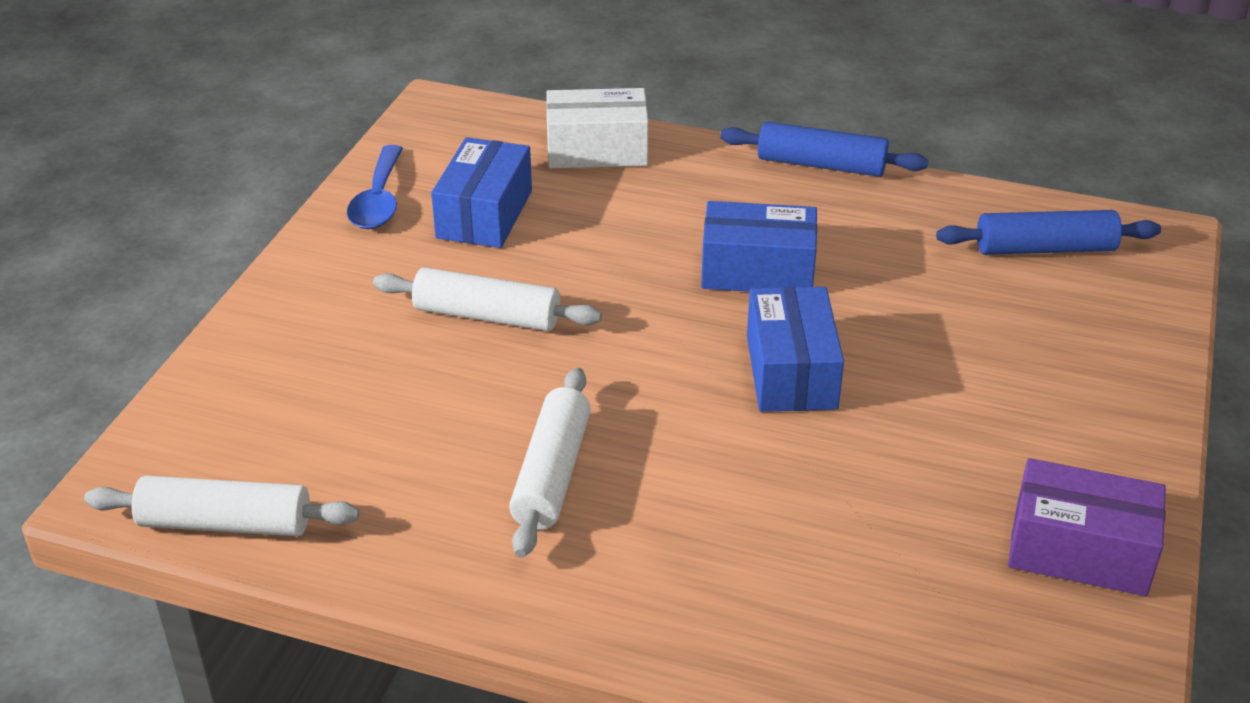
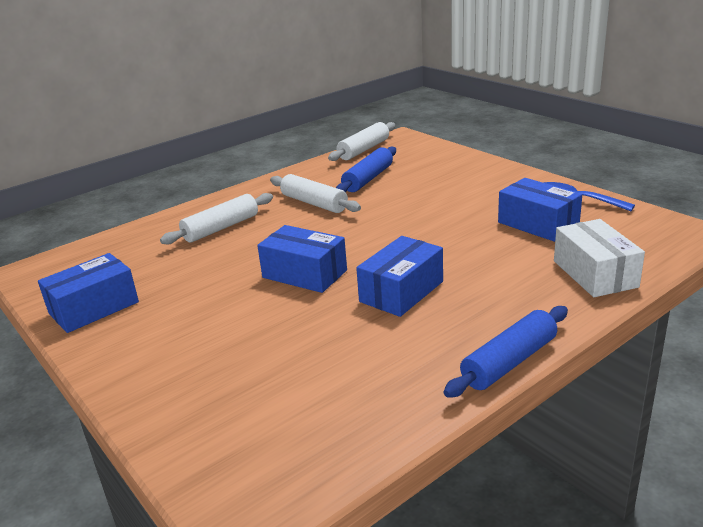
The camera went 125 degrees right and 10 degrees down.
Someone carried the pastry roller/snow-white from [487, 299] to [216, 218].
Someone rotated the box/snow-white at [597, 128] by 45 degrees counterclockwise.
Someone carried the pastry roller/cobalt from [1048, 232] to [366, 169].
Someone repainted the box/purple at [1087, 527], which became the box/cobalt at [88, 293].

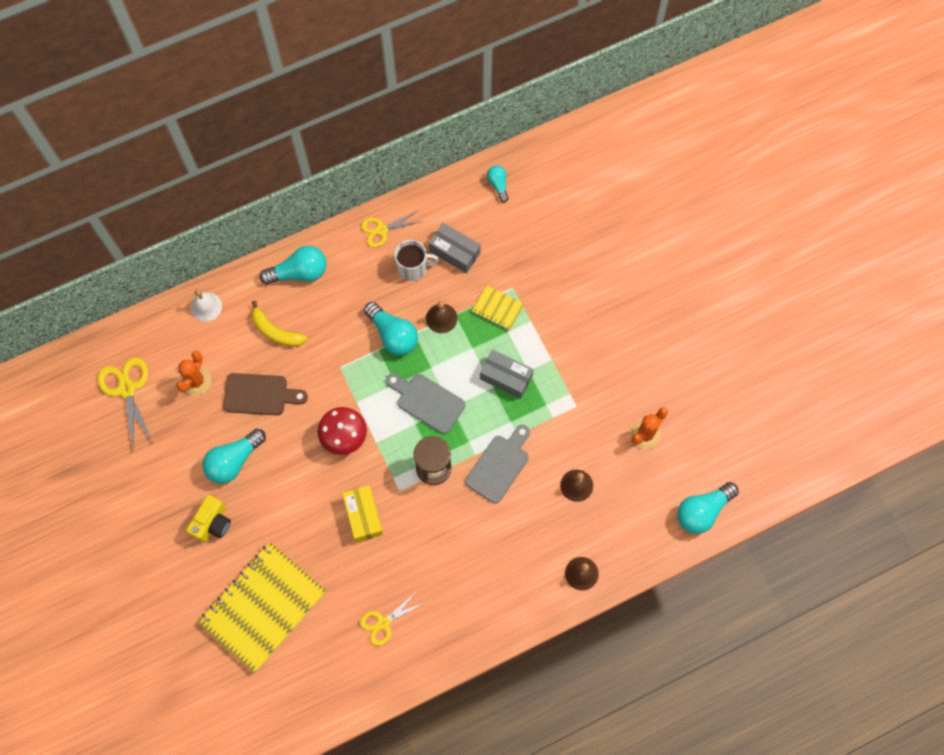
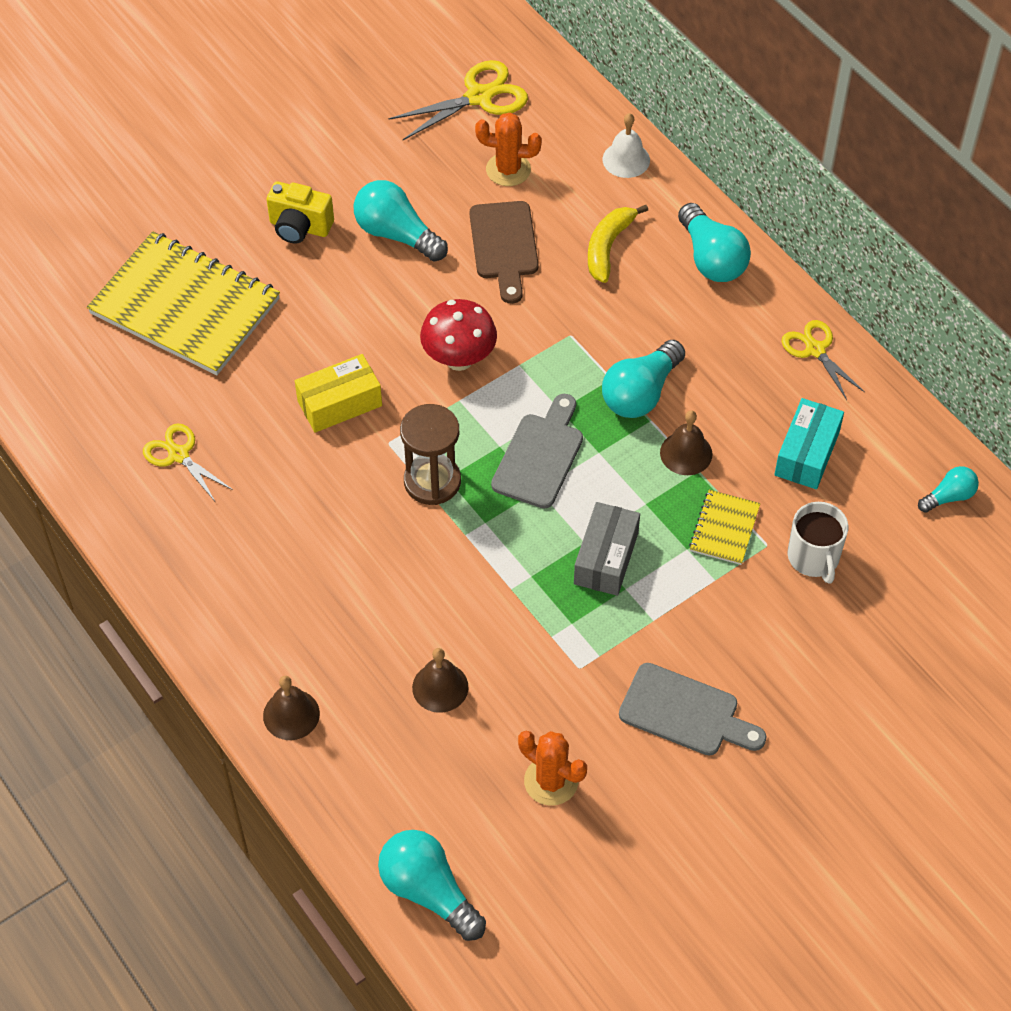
The camera went 80 degrees right and 15 degrees down.
Someone carried the mug/snow-white from [416, 260] to [817, 543].
Someone repainted the box/ash-grey at [455, 248], which became the box/teal at [809, 443].
Someone carried the bread board/ash-grey from [497, 464] to [693, 709].

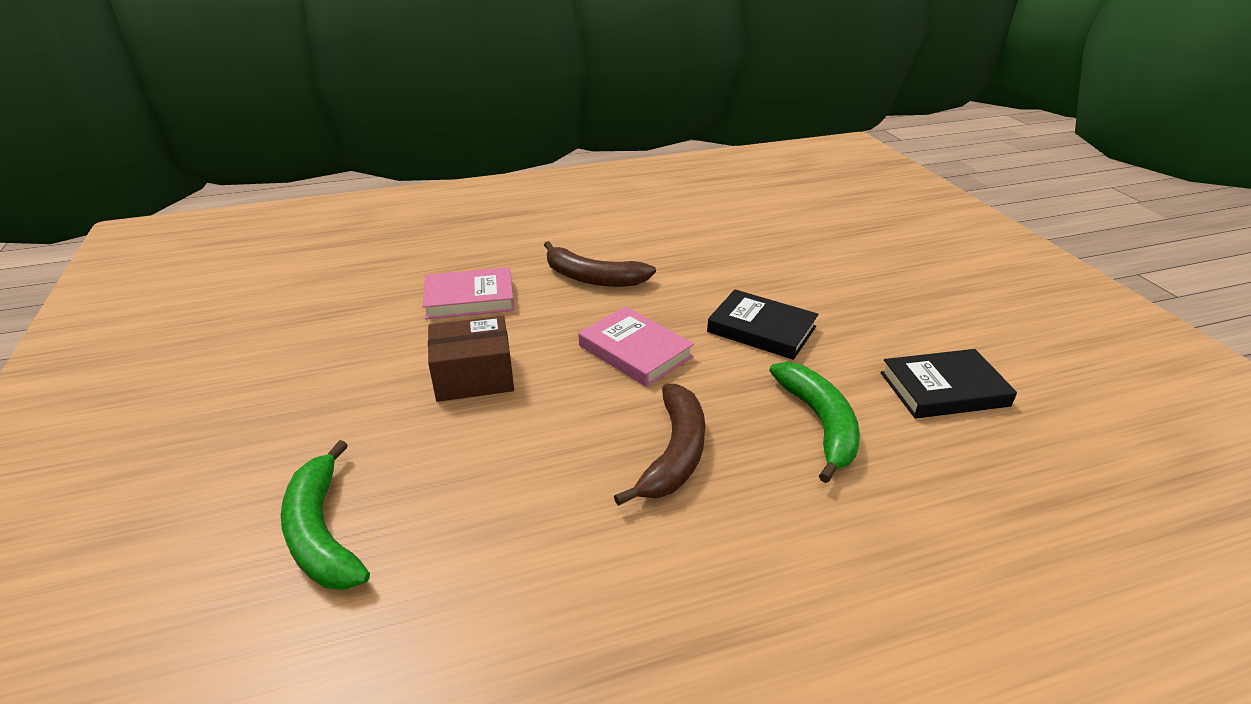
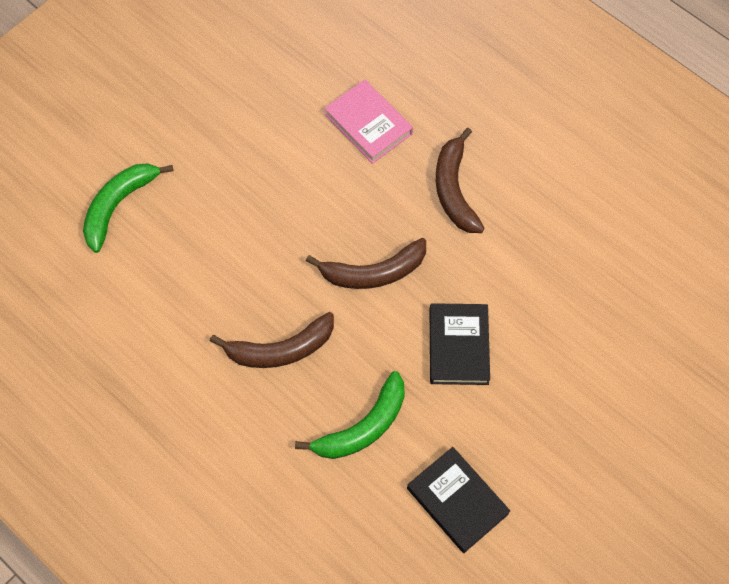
The camera went 60 degrees right and 30 degrees up.
Someone took away the box/dark brown at [471, 359].
Someone swapped the hardback/pink at [636, 347] for the banana fruit/dark brown at [366, 263].

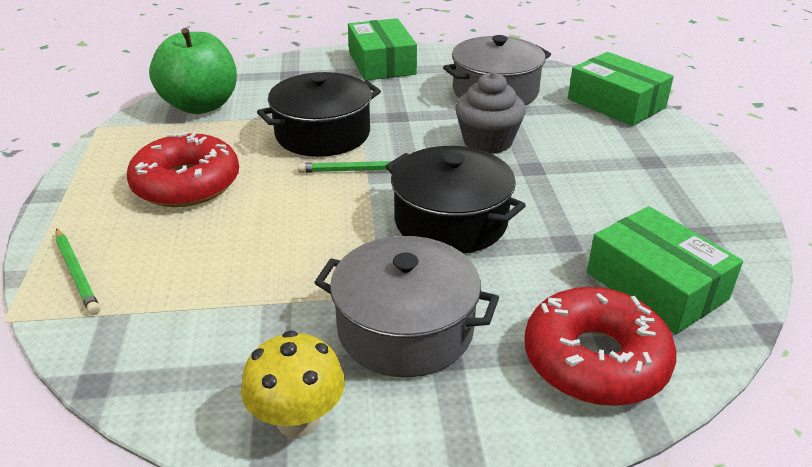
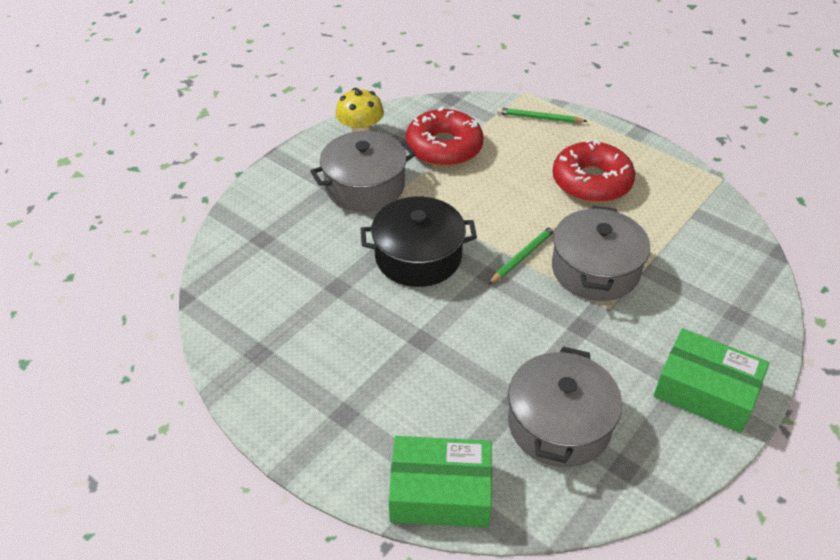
The camera went 135 degrees right and 10 degrees up.
Someone took away the apple fruit/green at [193, 71].
Someone repainted the cooking pot/black at [319, 114], which became the cooking pot/ash-grey at [601, 253].
Someone took away the cupcake/ash-grey at [490, 113].
Someone carried the doughnut/red from [600, 346] to [445, 137].
Someone took away the box/green at [665, 270].

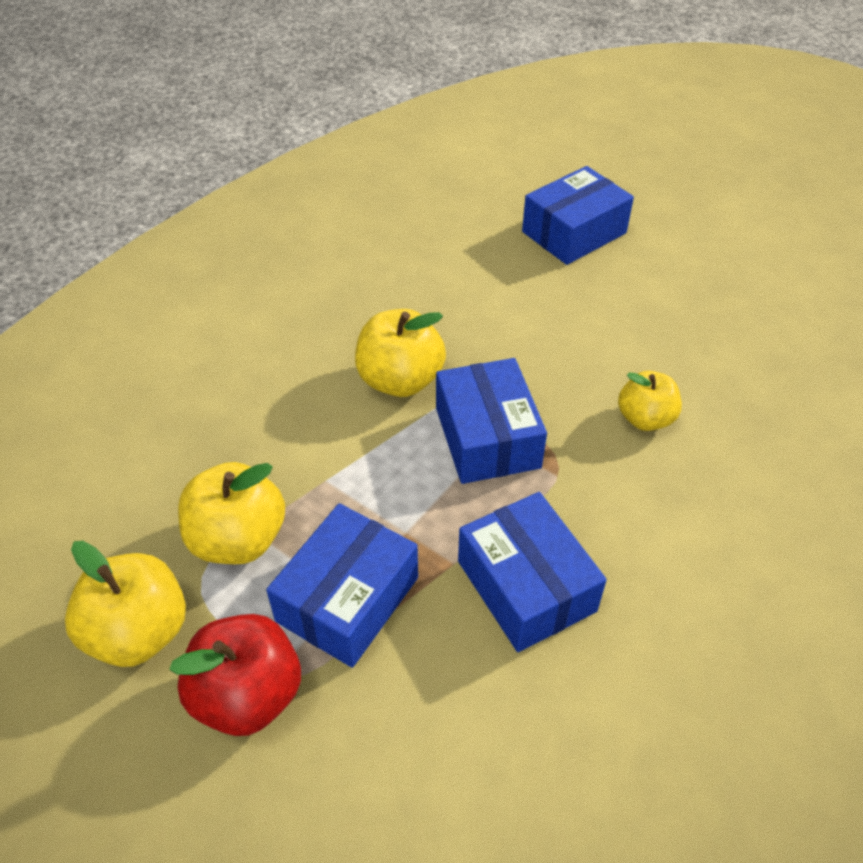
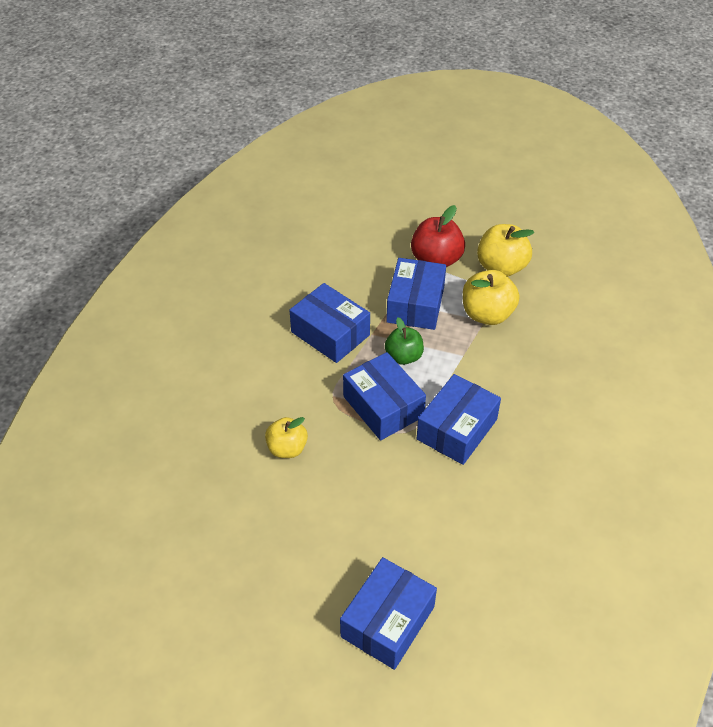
The camera went 160 degrees right and 0 degrees up.
Someone swapped the apple fruit/golden at [400, 353] for the box/cobalt at [459, 419].
Someone put down the apple fruit/green at [404, 341].

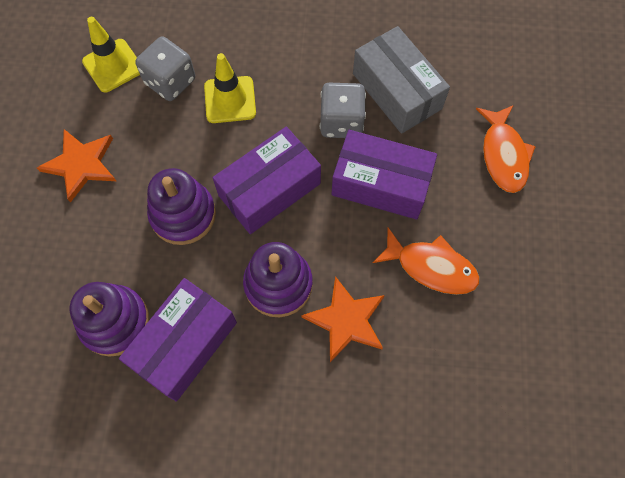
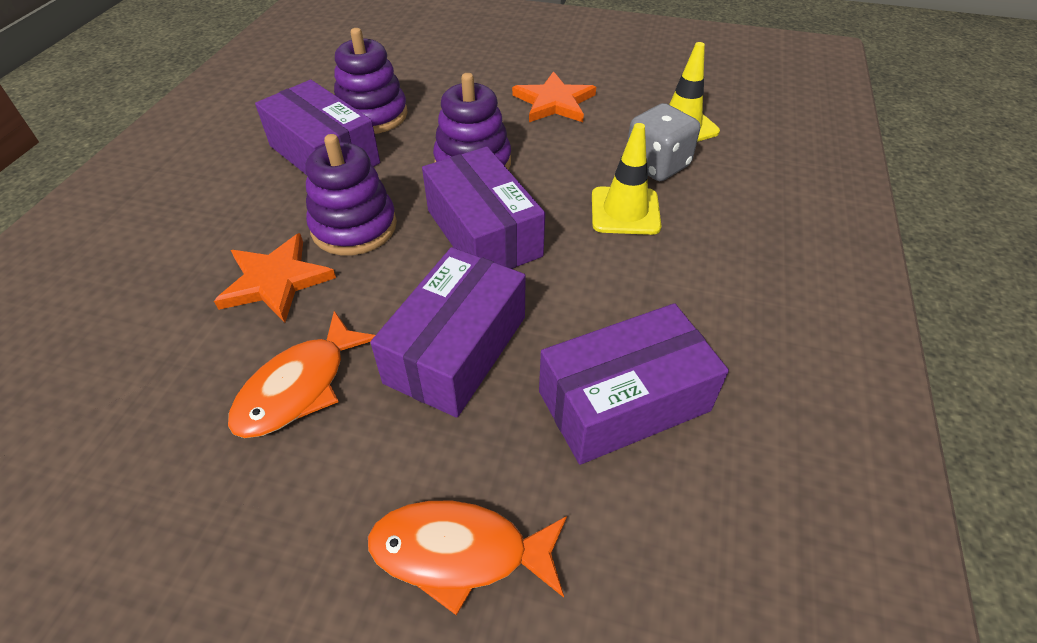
The camera went 100 degrees right and 20 degrees down.
Someone took away the game die/ash-grey at [343, 110].
Someone repainted the box/ash-grey at [401, 80], which became the box/purple at [634, 384].

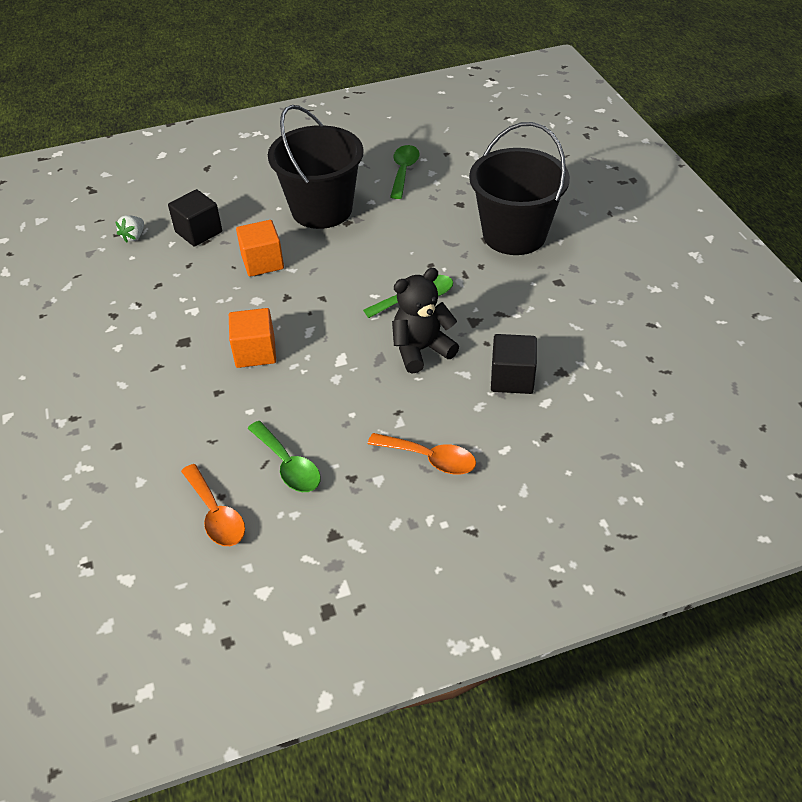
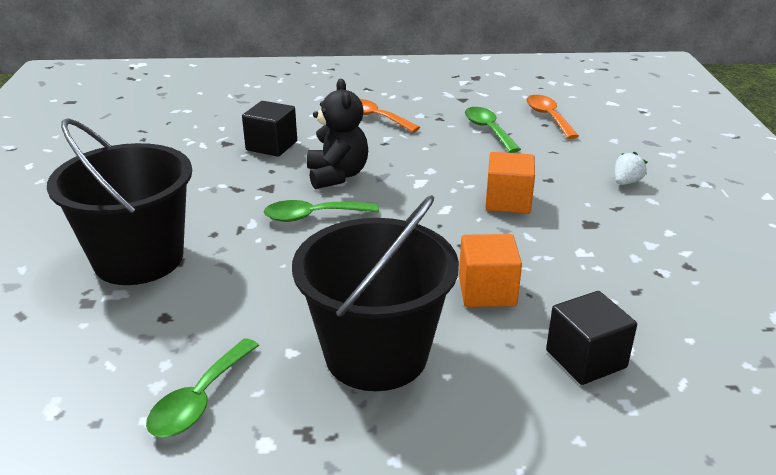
The camera went 165 degrees left and 15 degrees down.
Someone carried the toy strawberry/snow-white from [129, 228] to [631, 168].
Someone rotated the teddy bear/black at [425, 320] by 90 degrees counterclockwise.

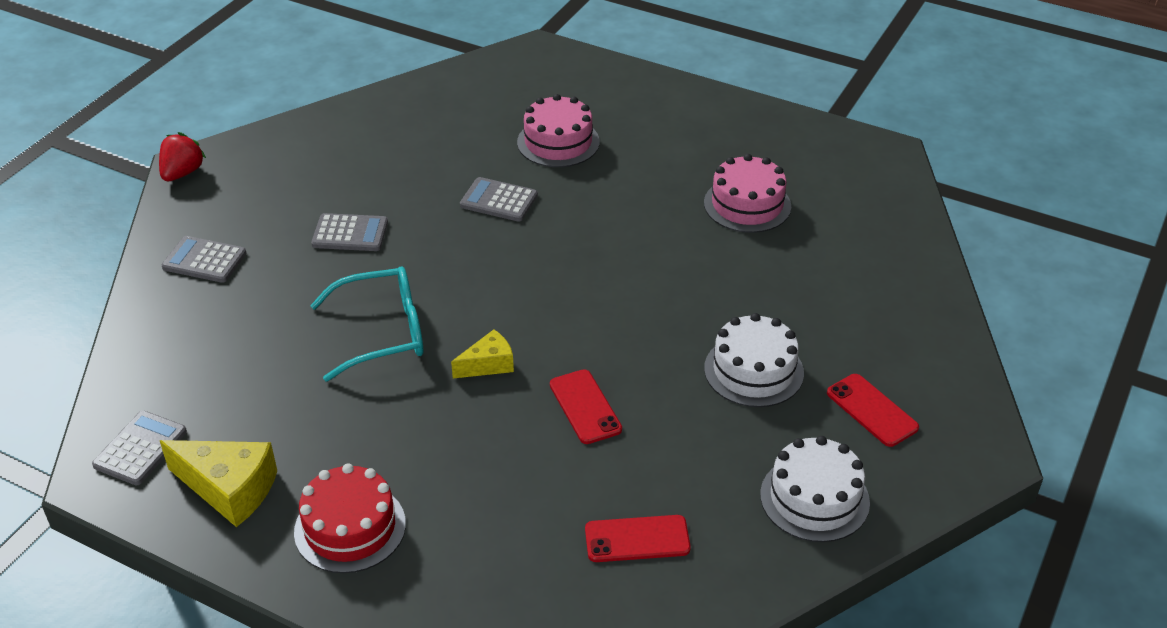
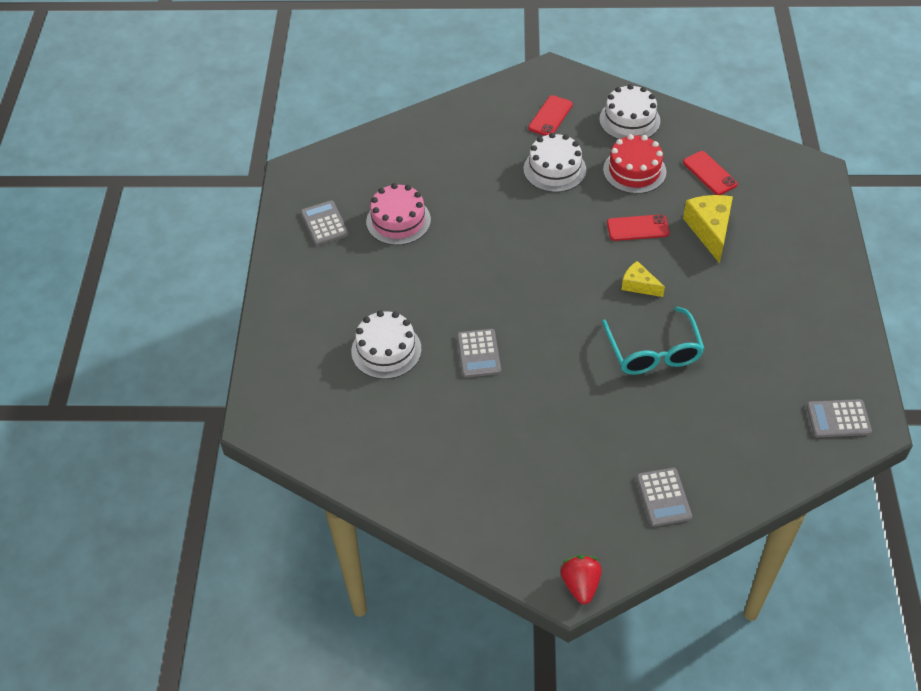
The camera went 115 degrees left and 10 degrees up.
Someone rotated the toy strawberry/red at [182, 156] by 90 degrees clockwise.
Someone carried the piece of cheese/golden from [218, 483] to [708, 229].
Someone carried the cake/red from [350, 518] to [634, 164].
Someone rotated the glasses/teal at [367, 323] by 150 degrees counterclockwise.
Someone carried the adding machine/ash-grey from [349, 232] to [325, 223].
Someone repainted the cake/pink at [558, 130], which became the cake/snow-white at [386, 344].
Someone rotated the mobile phone/red at [586, 406] by 45 degrees clockwise.

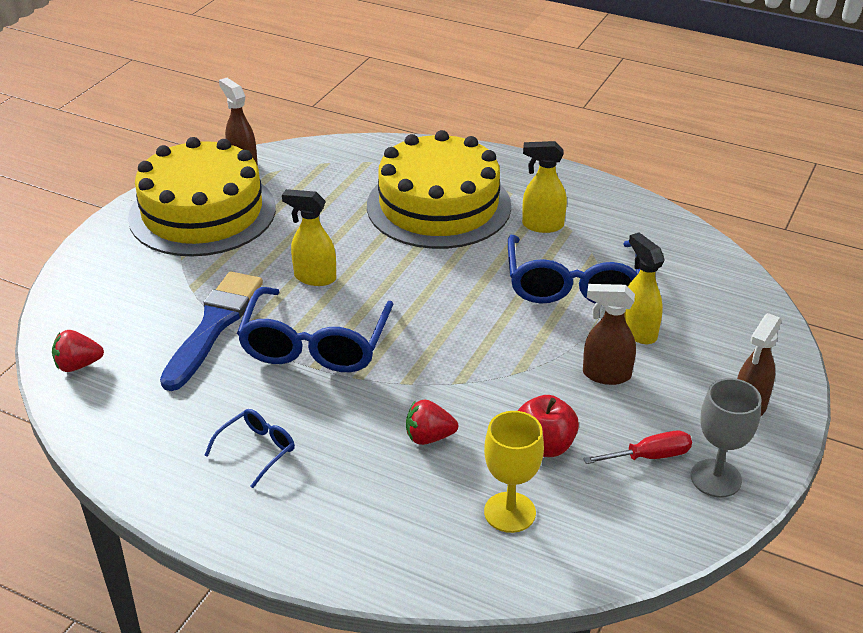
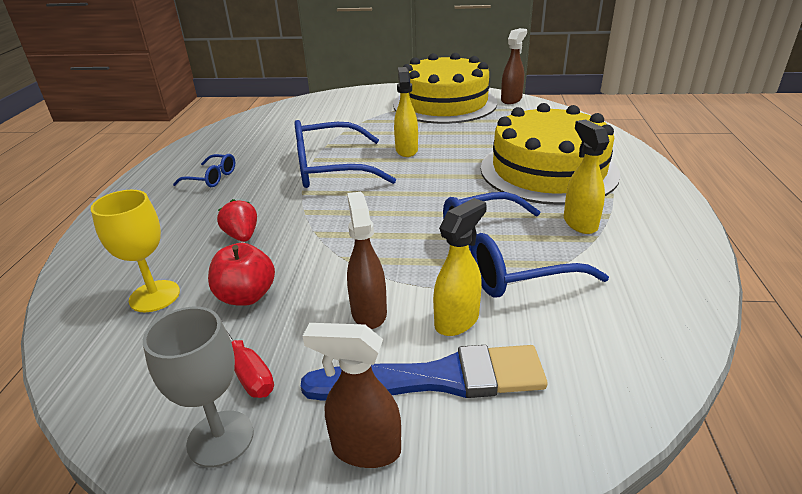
The camera went 70 degrees right and 5 degrees down.
Someone took away the toy strawberry/red at [78, 351].
Someone carried the brush/cobalt from [211, 331] to [424, 373].

